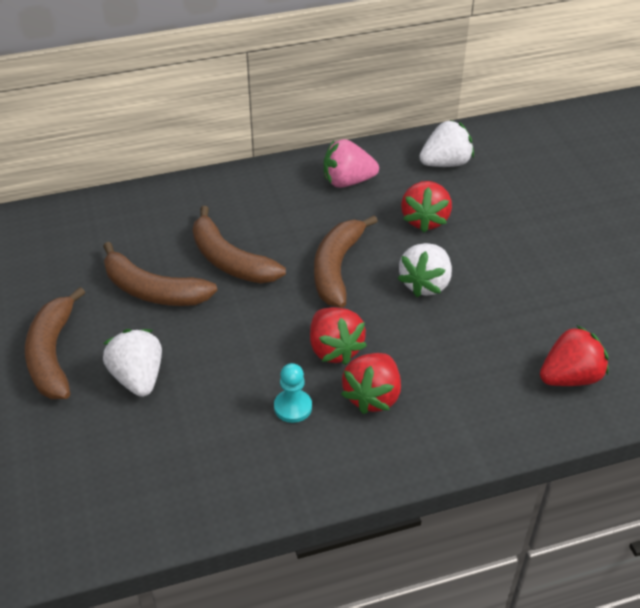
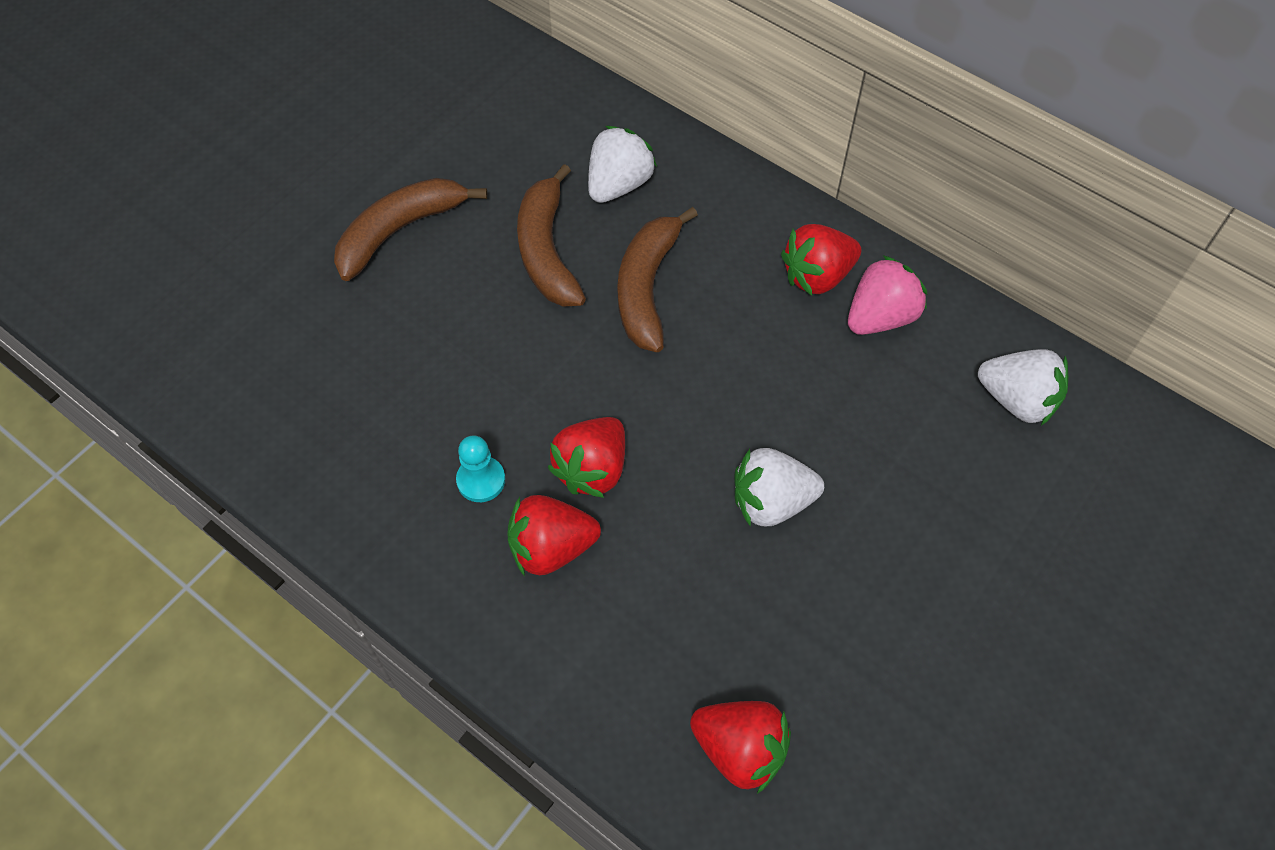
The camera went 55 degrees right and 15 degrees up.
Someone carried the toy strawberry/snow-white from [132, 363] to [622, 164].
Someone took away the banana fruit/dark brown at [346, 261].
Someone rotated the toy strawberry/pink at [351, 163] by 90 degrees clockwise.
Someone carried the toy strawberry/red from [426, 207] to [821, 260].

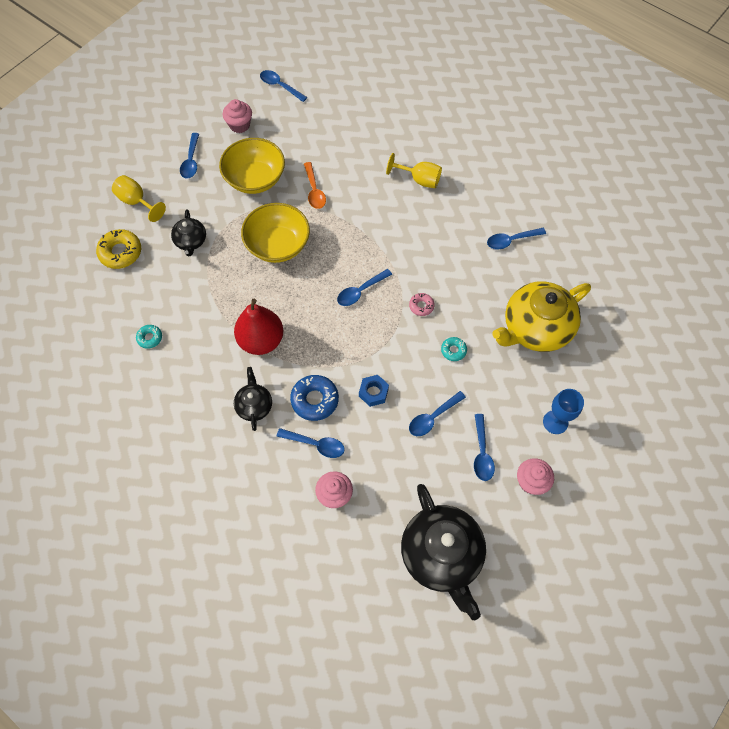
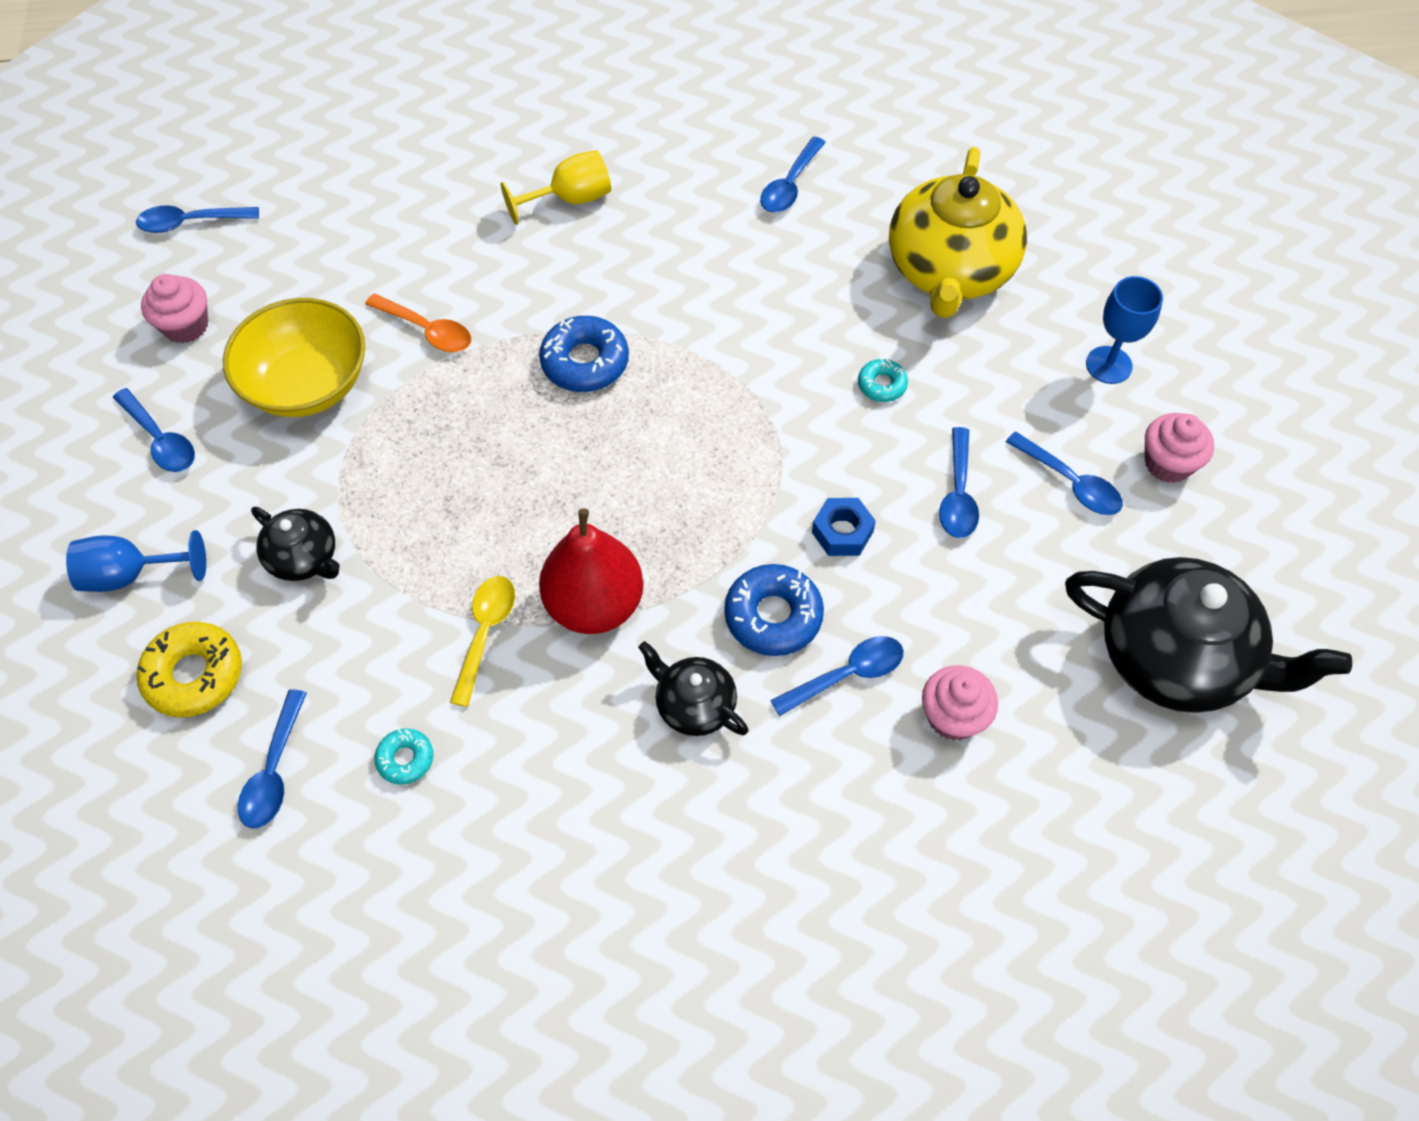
The camera went 45 degrees left and 5 degrees down.
Someone repainted the goblet/golden at [139, 198], which became the goblet/cobalt at [136, 561].
Someone took away the bowl/golden at [275, 233].
Someone carried the spoon/cobalt from [364, 287] to [272, 759].
Someone took away the doughnut/pink at [422, 304].
Someone put down the spoon/golden at [482, 641].
Someone put down the doughnut/cobalt at [584, 354].

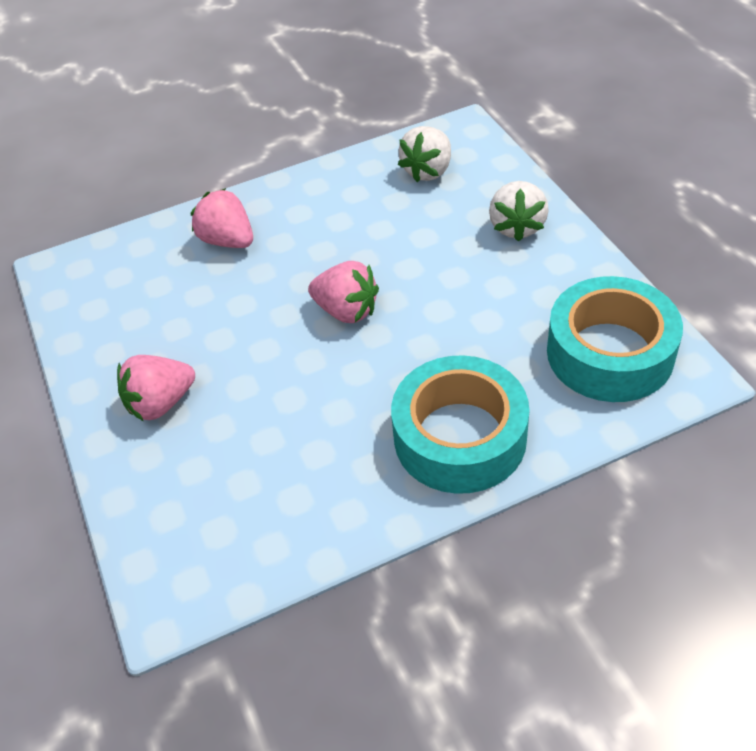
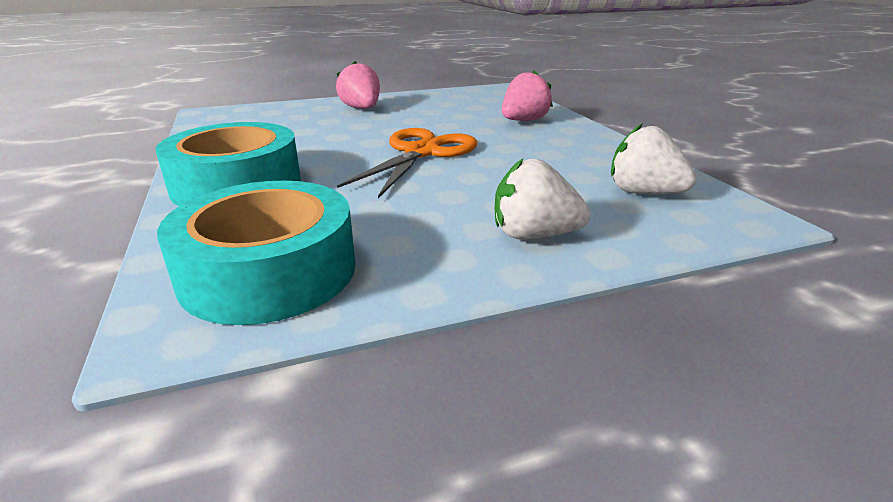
The camera went 90 degrees right and 20 degrees down.
Someone swapped the toy strawberry/pink at [343, 292] for the pair of scissors/orange at [407, 163].

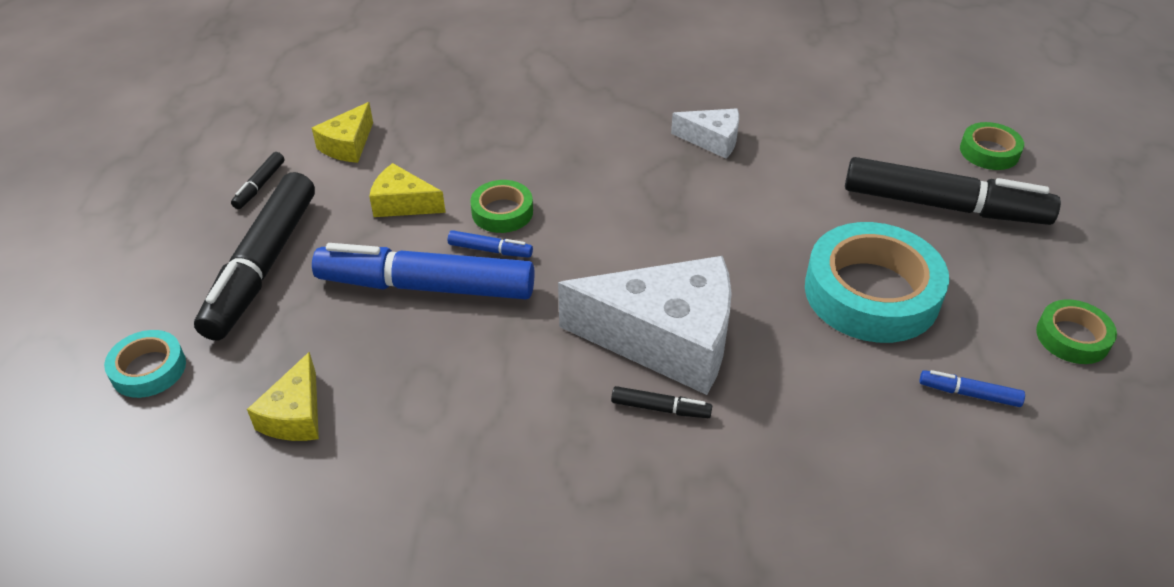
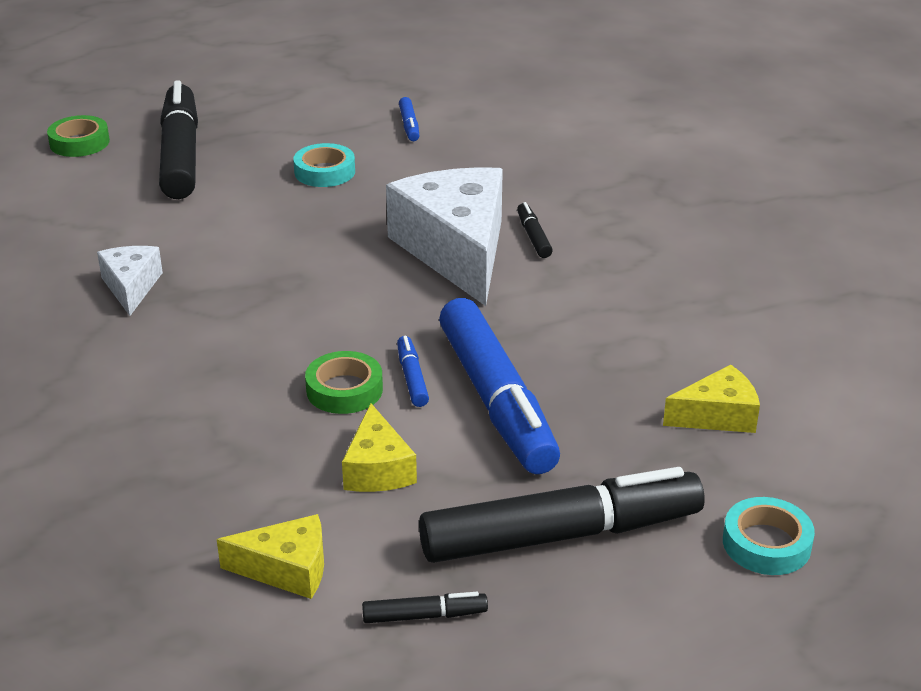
The camera went 115 degrees left and 10 degrees down.
Someone scaled the roll of tape/teal at [877, 282] by 0.50.
Someone took away the roll of tape/green at [1076, 331].

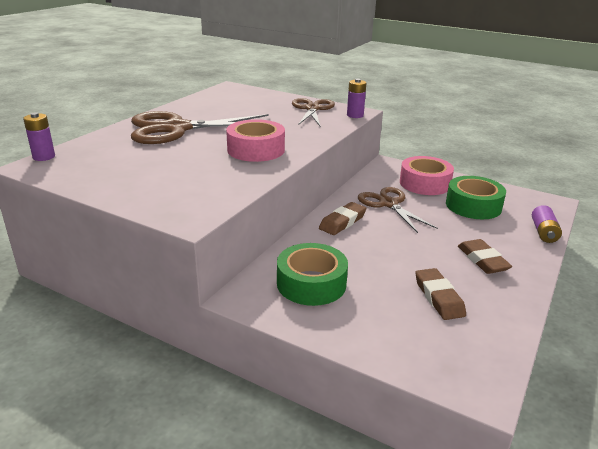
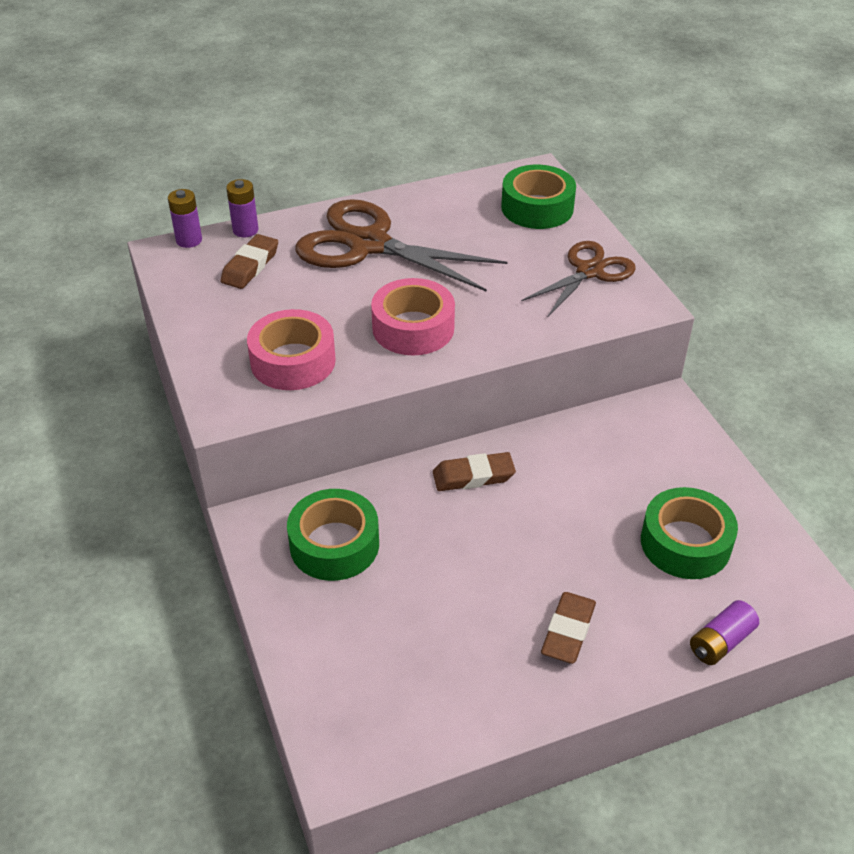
The camera went 40 degrees right and 15 degrees up.
Someone carried the power cell/purple from [356, 98] to [242, 208].
Someone took away the pair of scissors/dark brown at [398, 210].
Someone carried the roll of tape/pink from [427, 175] to [291, 349].
Someone carried the gum eraser/dark brown from [440, 294] to [249, 261].
Someone put down the roll of tape/green at [538, 197].

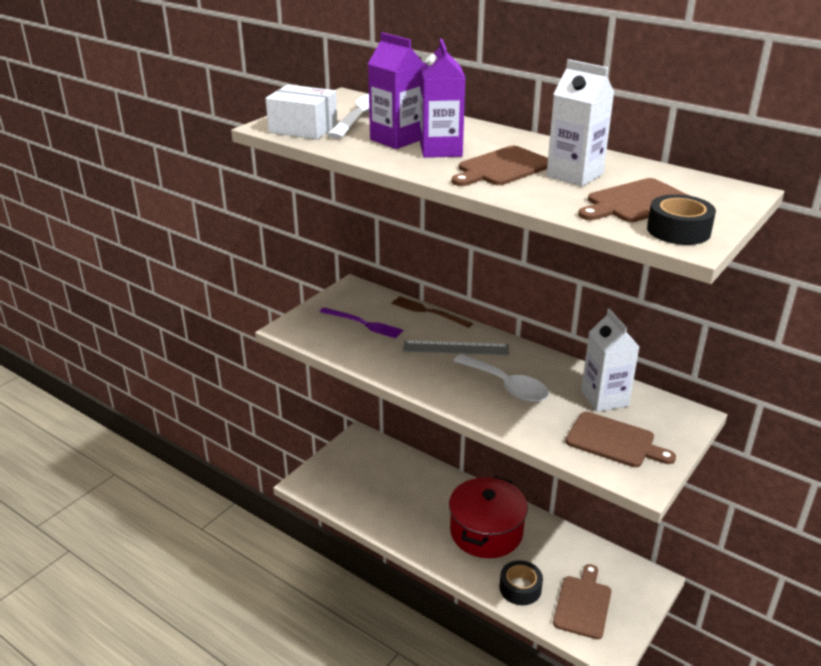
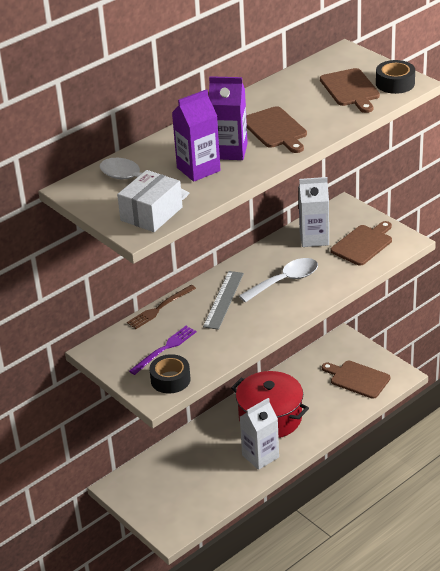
The camera went 75 degrees left and 5 degrees up.
Someone carried the roll of tape/black from [521, 582] to [170, 373].
Someone carried the carton/snow-white from [581, 123] to [259, 434].

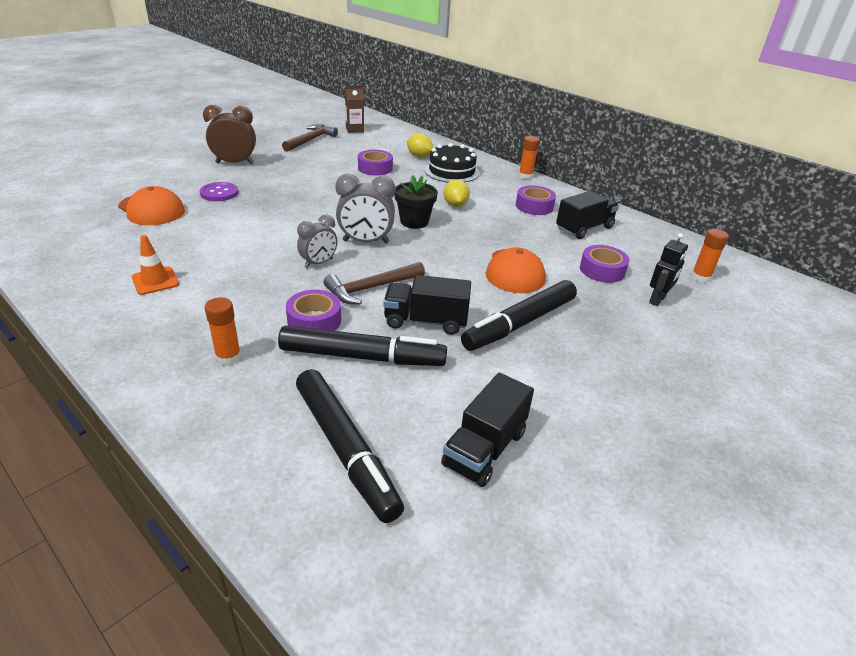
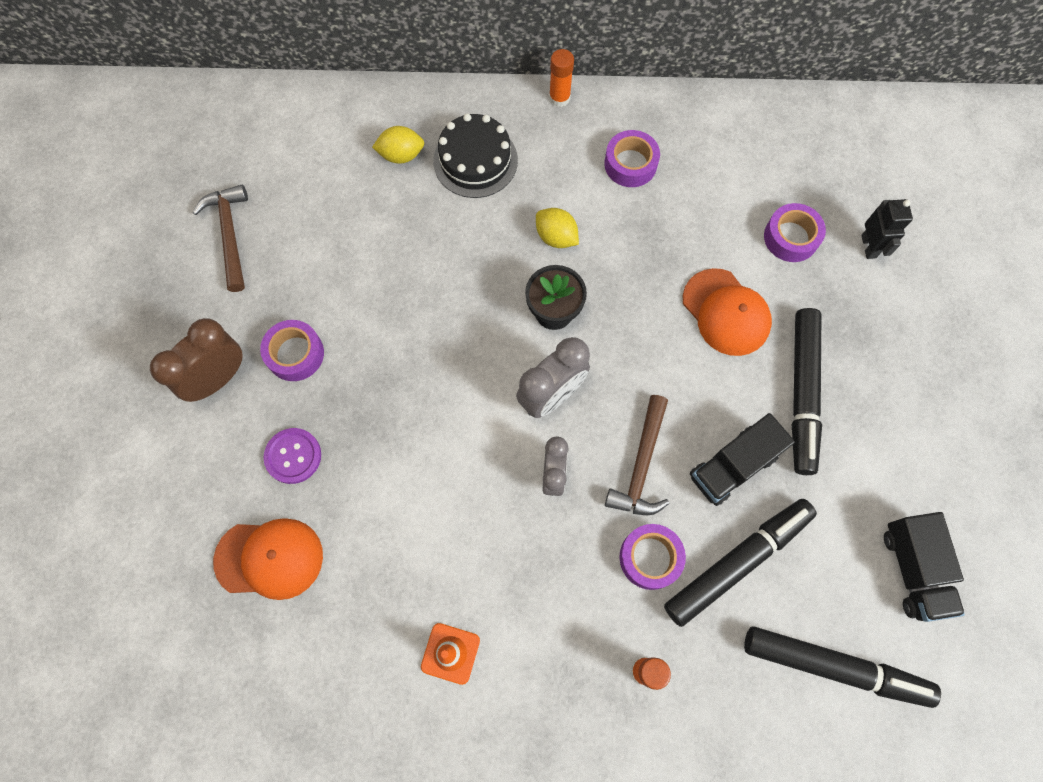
The camera went 40 degrees left and 35 degrees up.
Someone took away the carton/dark brown at [354, 109].
Someone carried the roll of tape/purple from [375, 163] to [292, 350].
Someone took away the toy truck/black at [587, 215].
Someone took away the glue stick/orange at [710, 256].

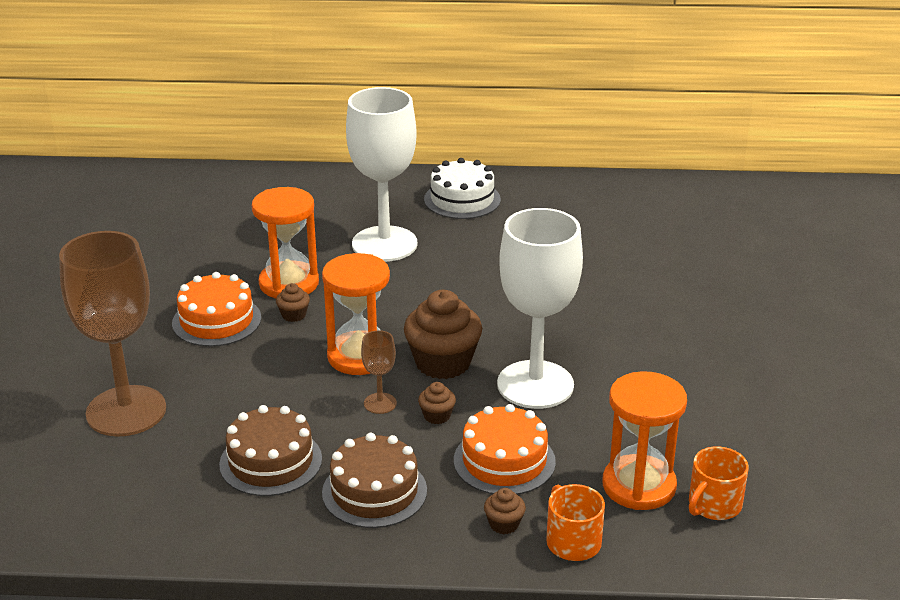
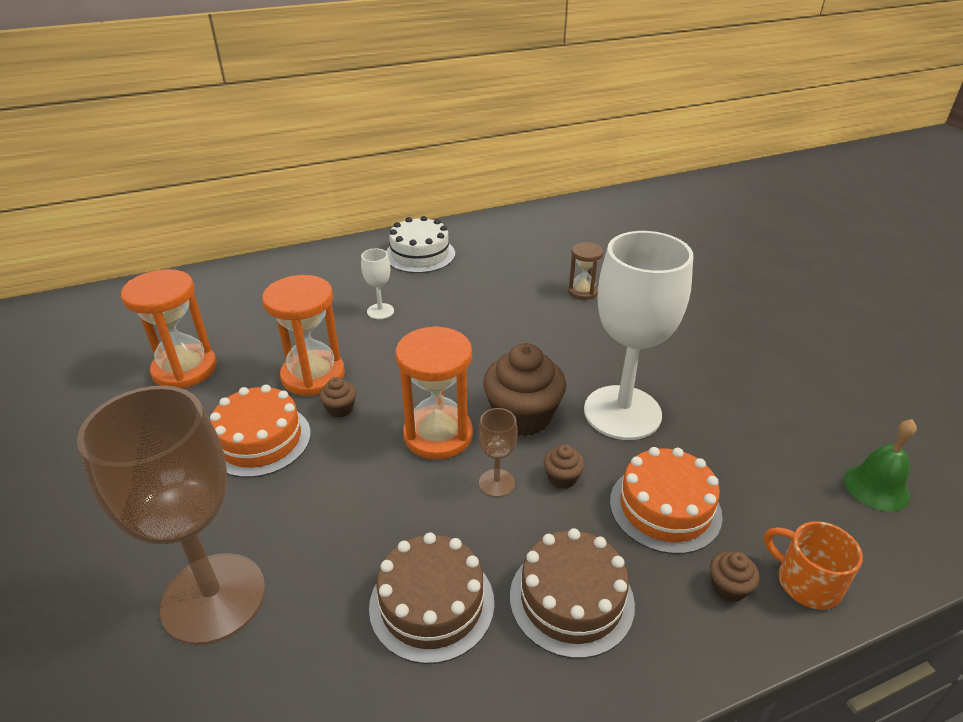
The camera went 25 degrees left and 5 degrees up.
Someone scaled the goblet/snow-white at [382, 174] by 0.42.
Someone carried the sand timer/orange from [644, 440] to [169, 329].
Someone swapped the mug/orange at [719, 483] for the school bell/green at [880, 465].
Someone put down the sand timer/dark brown at [586, 271].

